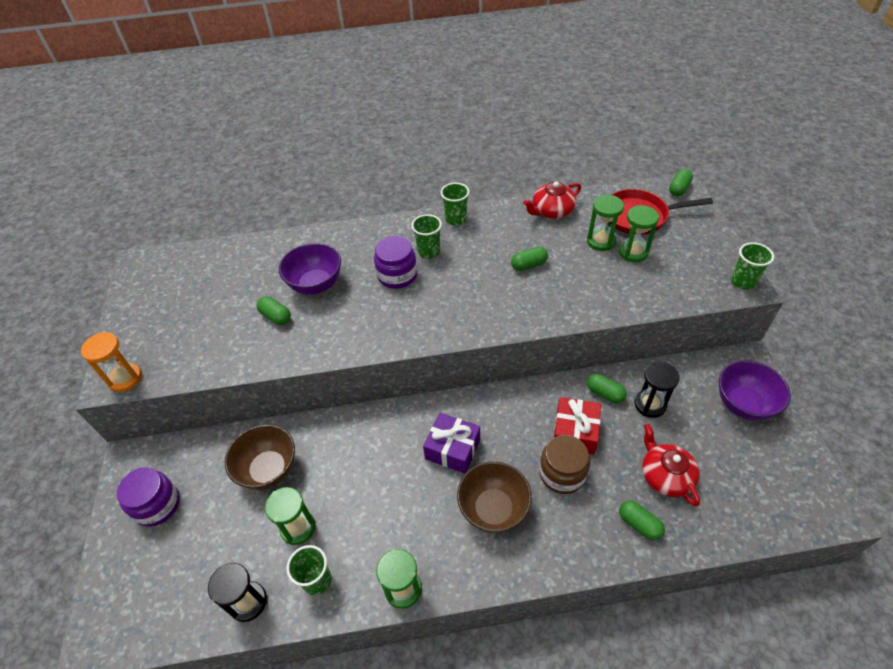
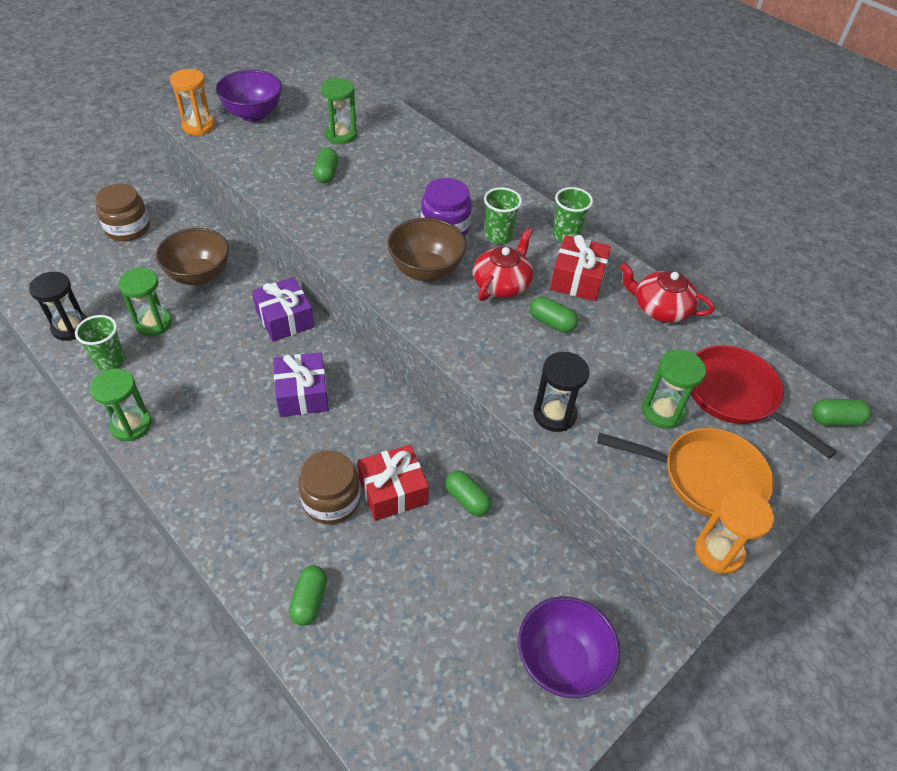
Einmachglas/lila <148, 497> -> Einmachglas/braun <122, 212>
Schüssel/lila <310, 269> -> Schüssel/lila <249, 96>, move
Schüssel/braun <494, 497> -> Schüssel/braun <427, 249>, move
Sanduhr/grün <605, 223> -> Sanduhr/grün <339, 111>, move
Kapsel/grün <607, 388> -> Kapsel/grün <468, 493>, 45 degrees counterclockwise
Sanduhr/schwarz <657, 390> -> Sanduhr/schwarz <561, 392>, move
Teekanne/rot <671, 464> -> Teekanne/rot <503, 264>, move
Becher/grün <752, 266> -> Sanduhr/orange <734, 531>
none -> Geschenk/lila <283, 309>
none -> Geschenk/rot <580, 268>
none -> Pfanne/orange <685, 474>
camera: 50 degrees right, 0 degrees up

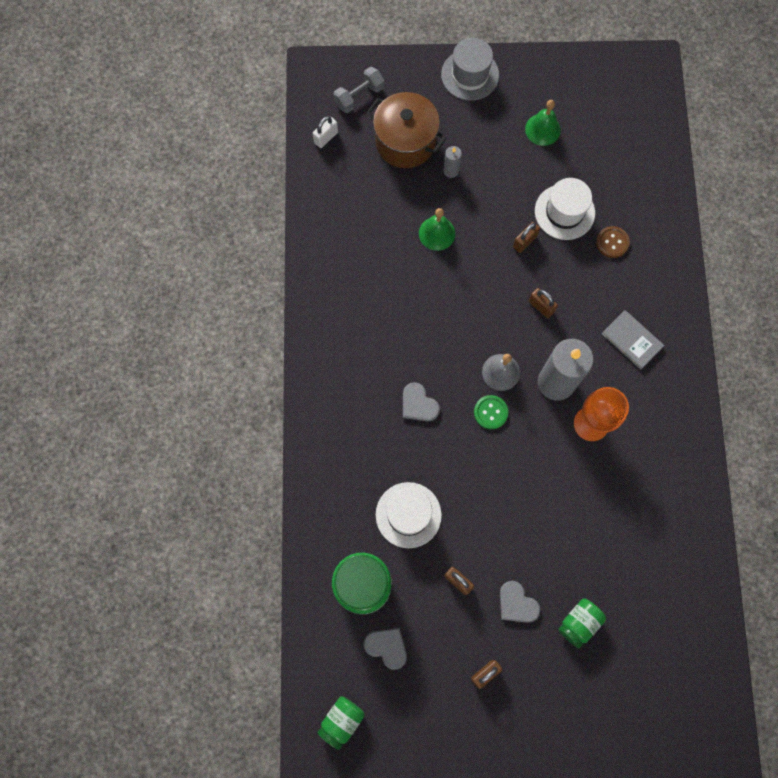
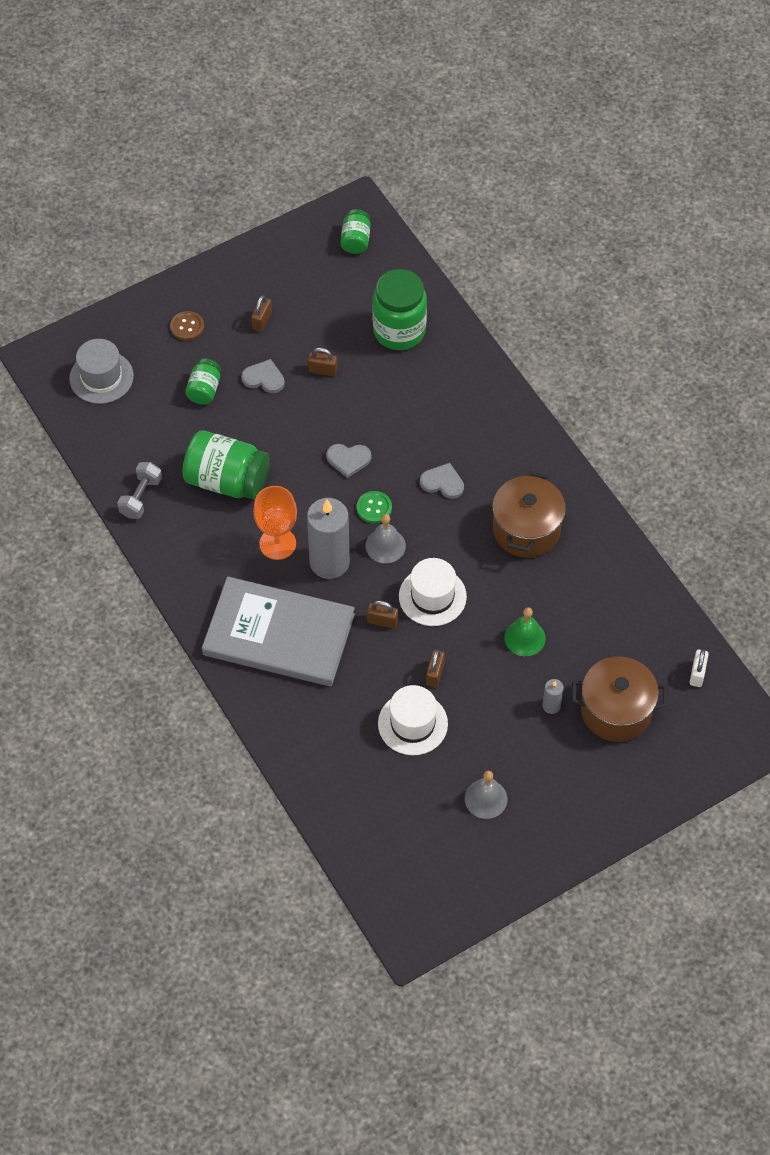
Hantel/grau <358, 90> -> Hantel/grau <139, 490>, move
Herz/grau <385, 649> -> Herz/grau <348, 461>, move
Hut/weiß <409, 515> -> Hut/weiß <433, 592>, move
Hut/grau <470, 69> -> Hut/grau <101, 371>, move
Glocke/grün <543, 123> -> Glocke/grau <486, 795>
Knopf/braun <613, 242> -> Knopf/braun <187, 326>, move
Buch/grau <632, 340> -> Buch/grau <278, 631>, x2.33
none -> Einmachglas/grün <226, 464>
none -> Kochtopf/braun <529, 514>
camera: 150 degrees right, 15 degrees down

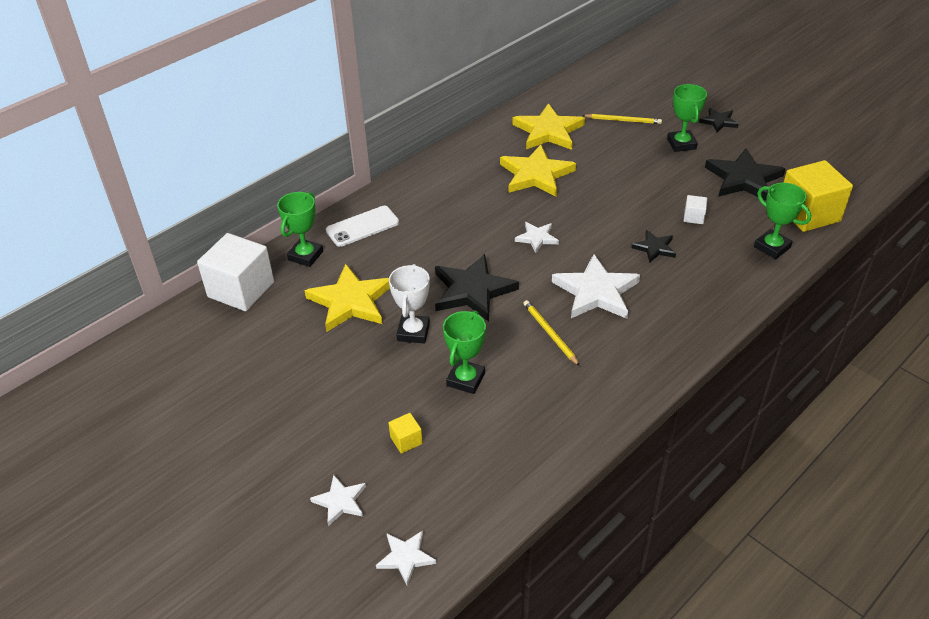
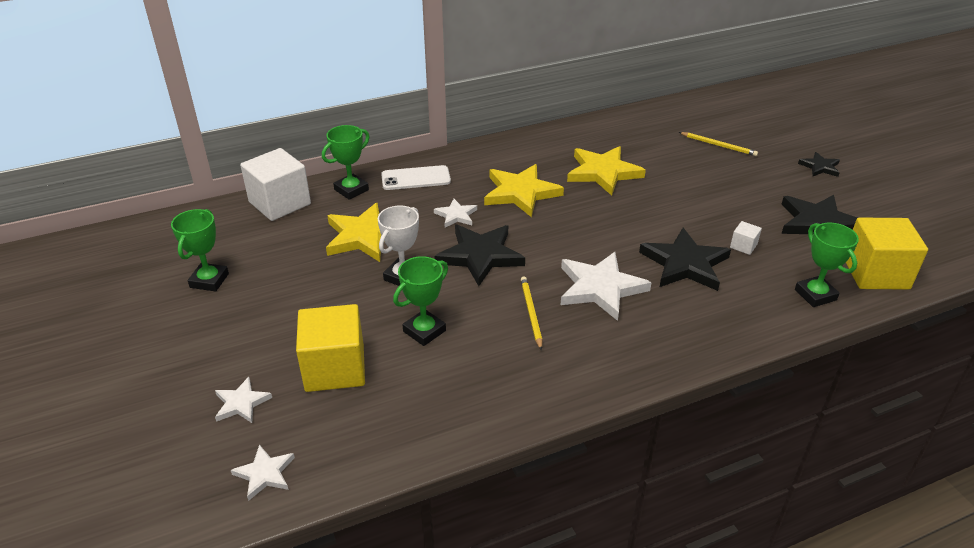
Kubus/gelb <406, 433> -> Kubus/gelb <330, 348>, x2.32
Stern/gelb <548, 126> -> Stern/gelb <524, 190>, move
Stern/weiß <537, 237> -> Stern/weiß <455, 213>, move
Stern/schwarz <653, 246> -> Stern/schwarz <685, 259>, x1.89
Pokal/grün <687, 118> -> Pokal/grün <200, 250>, move
camera: 20 degrees right, 5 degrees down

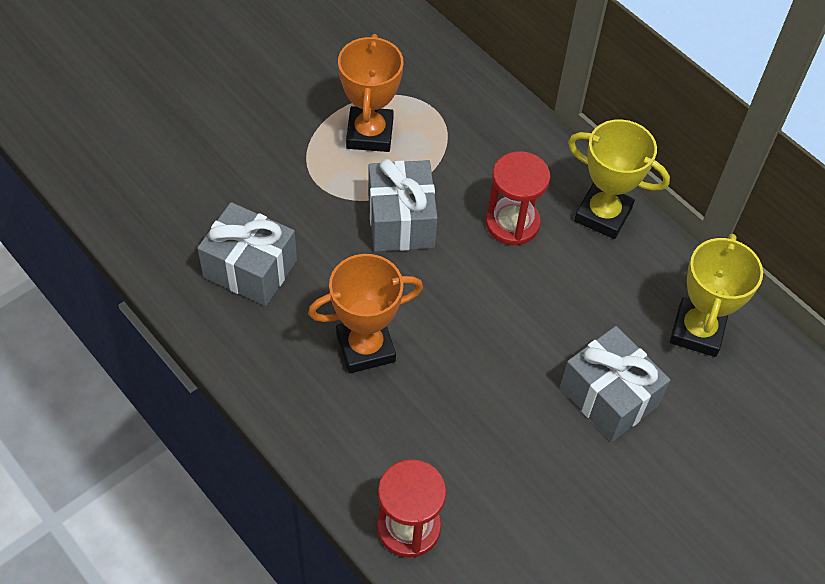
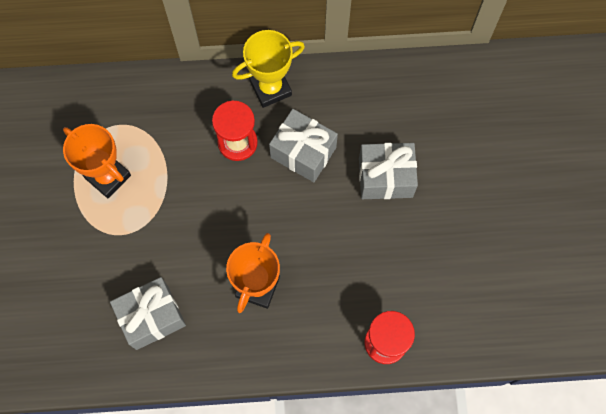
Geschenk/grau <403, 205> -> Geschenk/grau <303, 145>, move
Pokal/gelb <716, 295> -> none
camera: 50 degrees left, 15 degrees up

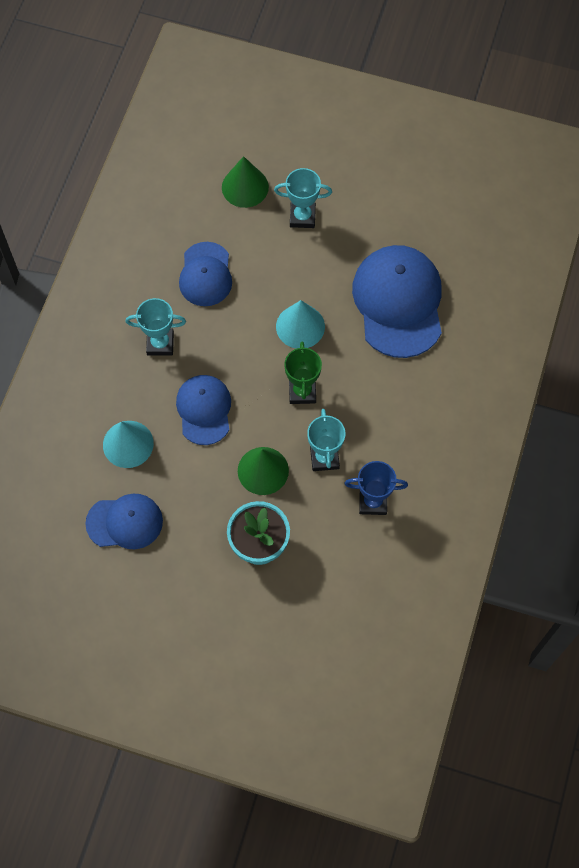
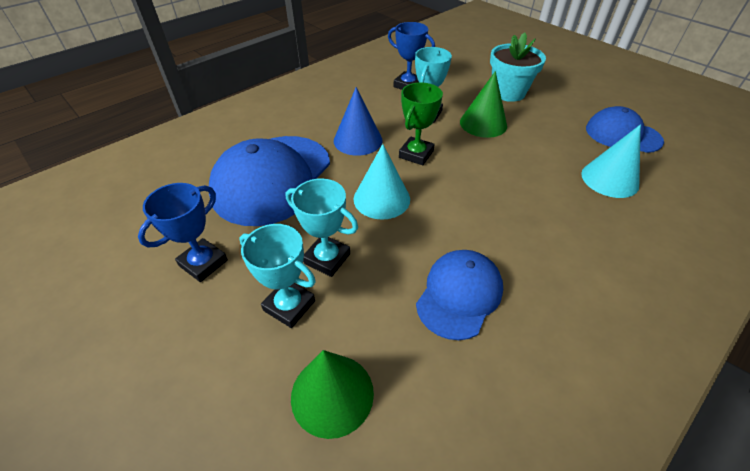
Pokal/türkis <156, 327> -> Pokal/türkis <322, 227>, move
Kappe/blau <203, 410> -> none
none -> Pokal/blau <183, 232>
none -> Kegel/blau <358, 121>
camera: 150 degrees left, 20 degrees down

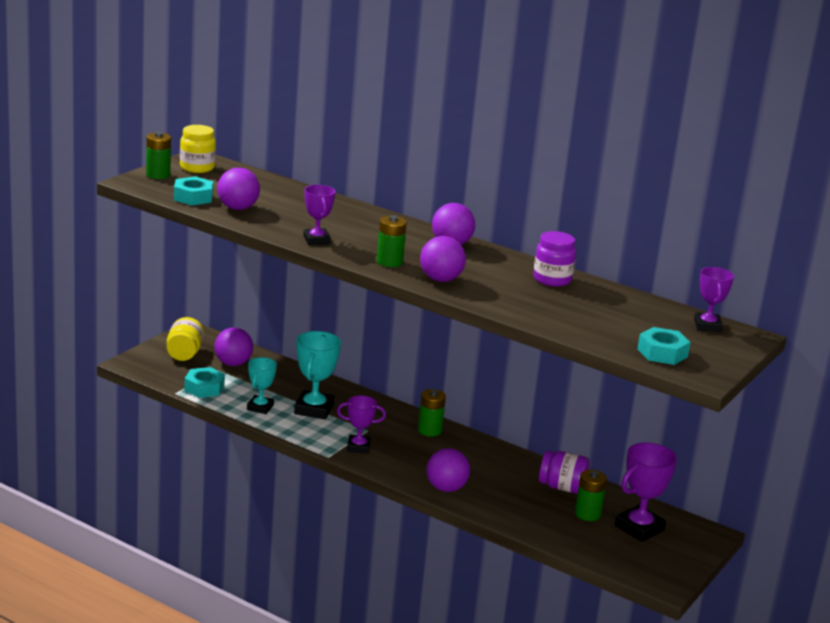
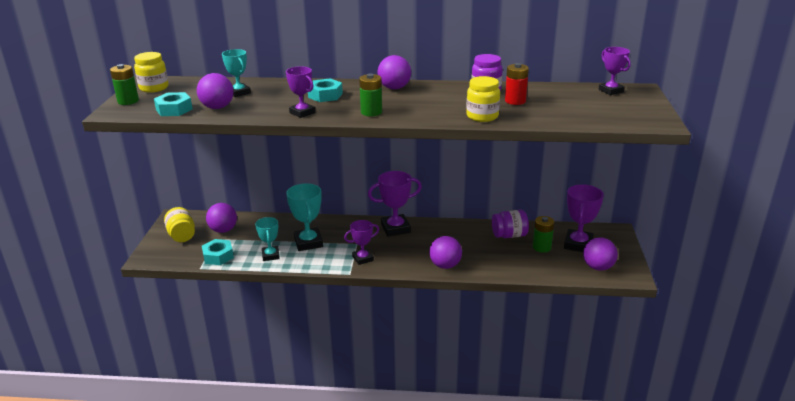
Batterie/grün <432, 413> -> Pokal/lila <395, 204>
Ball/lila <443, 259> -> Ball/lila <600, 254>, move
Sechskantmutter/türkis <664, 346> -> Sechskantmutter/türkis <325, 90>, move
none -> Pokal/türkis <236, 73>
none -> Einmachglas/gelb <483, 99>
none -> Batterie/rot <517, 84>
camera: 25 degrees left, 5 degrees up

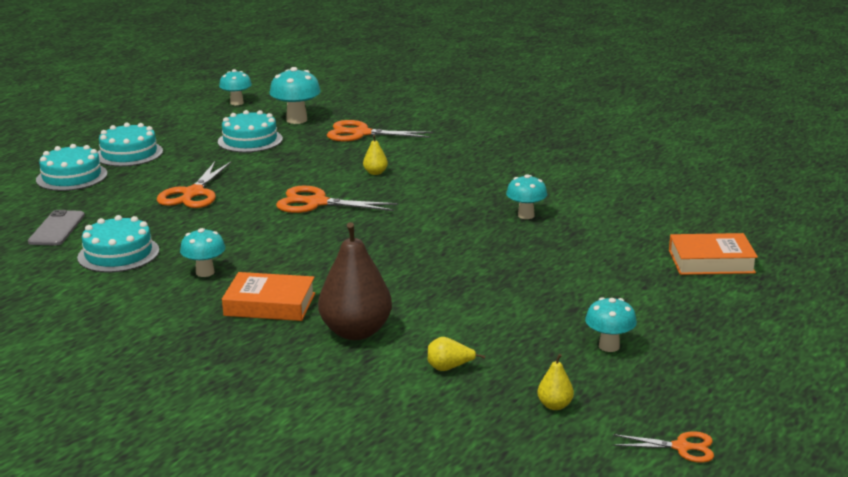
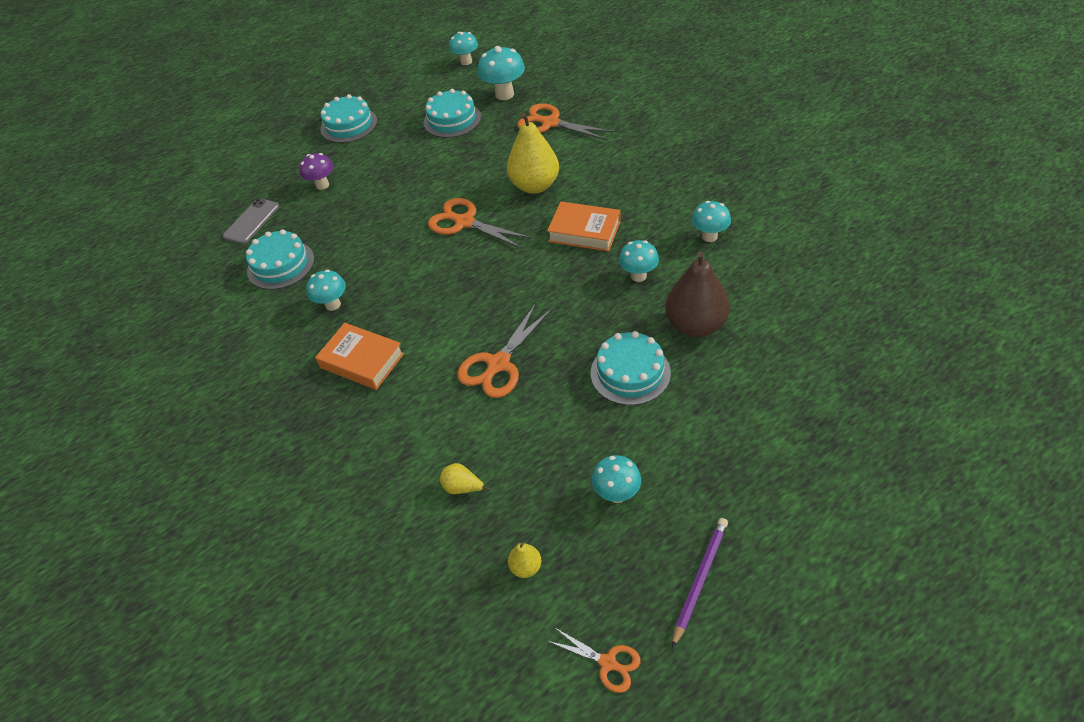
Kuchen/türkis <72, 167> -> Kuchen/türkis <631, 368>, move
Schere/orange <194, 184> -> Schere/orange <504, 350>, move
Birne/braun <355, 281> -> Birne/braun <697, 294>, move
Birne/gelb <375, 155> -> Birne/gelb <533, 153>, x2.26
Buch/orange <713, 254> -> Buch/orange <584, 227>, move
none -> Pilz/lila <316, 171>
none -> Bleistift/lila <700, 583>
none -> Pilz/türkis <711, 221>
camera: 25 degrees right, 25 degrees up

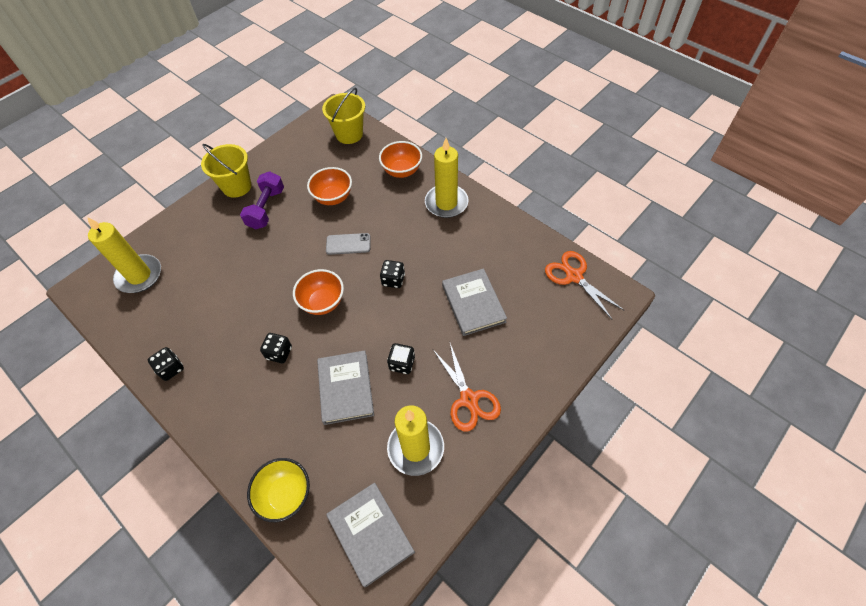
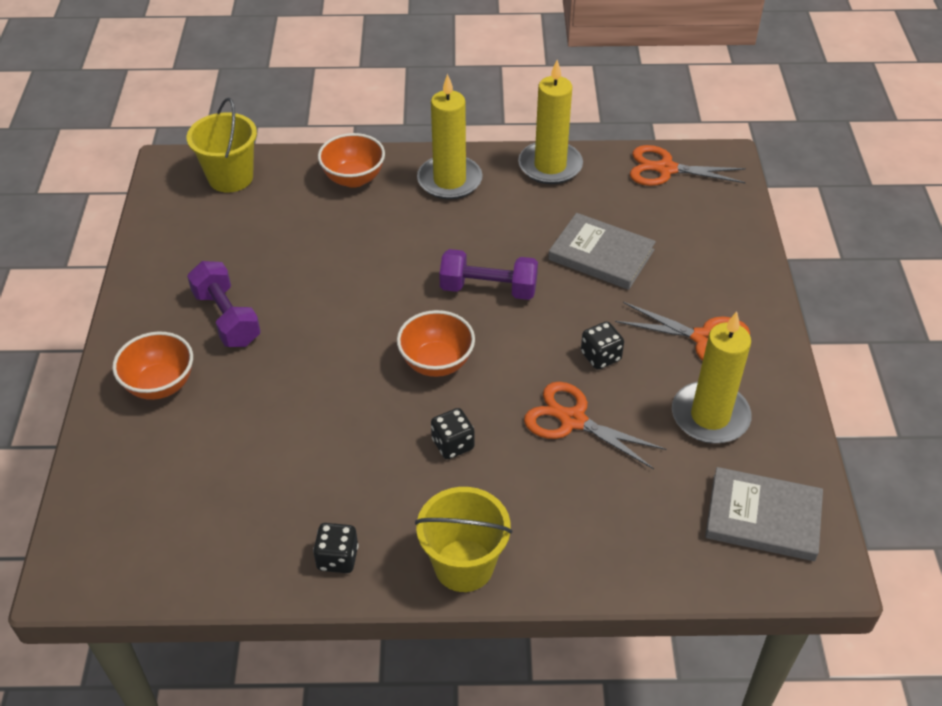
Kerze/gelb <124, 255> -> Kerze/gelb <550, 122>, move
Eimer/gelb <226, 171> -> Eimer/gelb <463, 539>, move
Schüssel/gelb <278, 490> -> none
Schüssel/orange <329, 186> -> Schüssel/orange <152, 366>, move
Buch/grau <345, 387> -> Schere/orange <595, 425>
Handy/grau <348, 244> -> none
Spielwürfel/schwarz <392, 274> -> Hantel/lila <488, 274>
camera: 45 degrees left, 10 degrees down

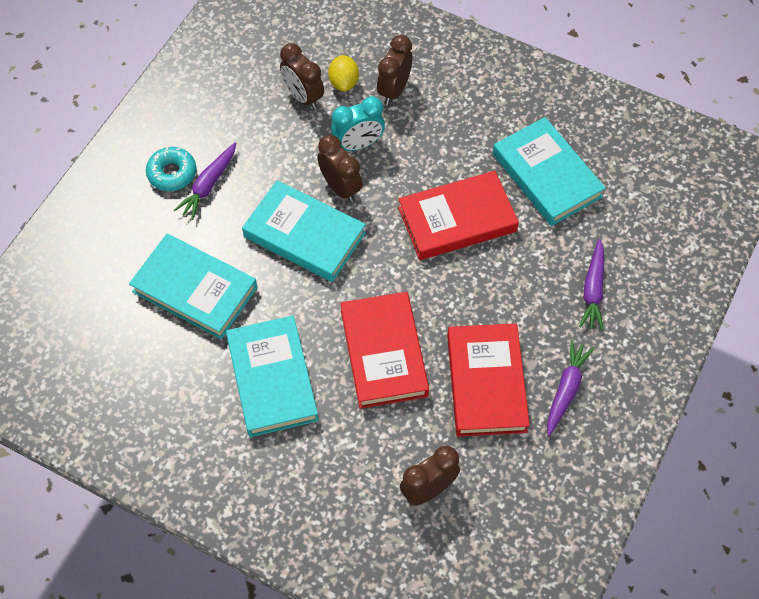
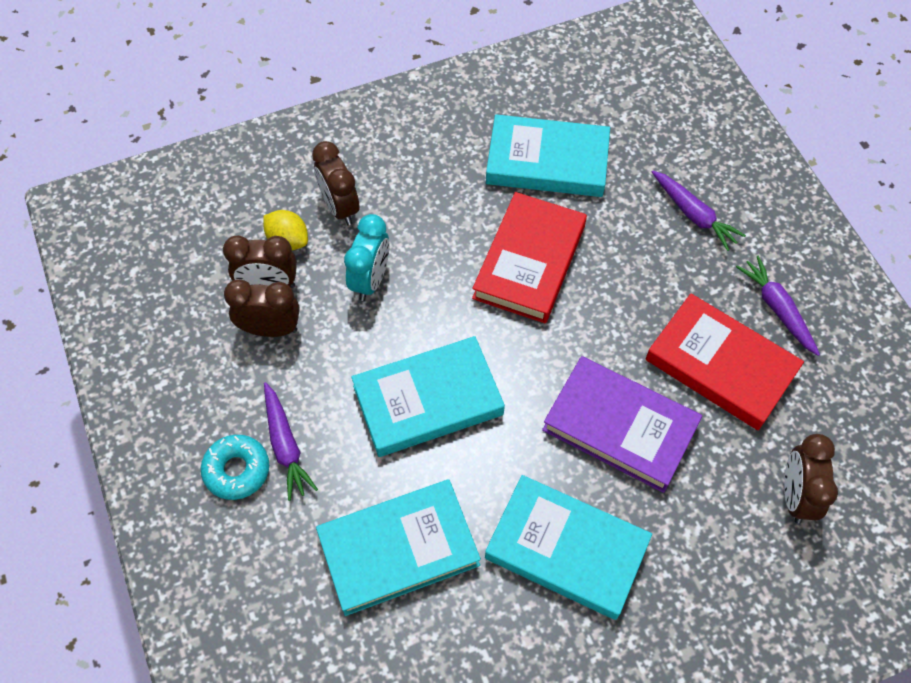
Wecker/braun <339, 168> -> Wecker/braun <262, 308>, move
Buch/rot <384, 350> -> Buch/lila <622, 424>
camera: 50 degrees left, 0 degrees up

